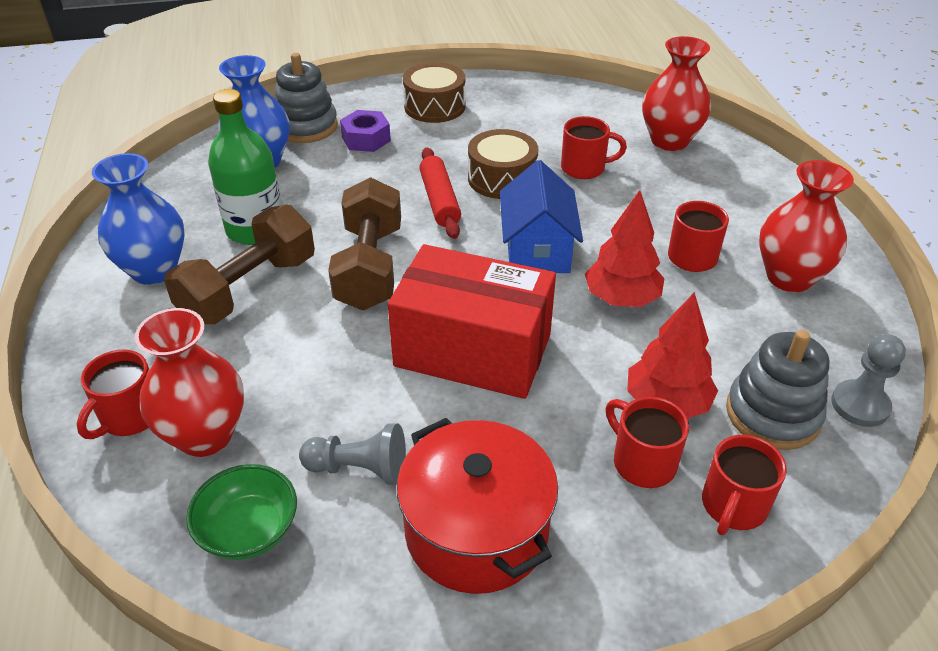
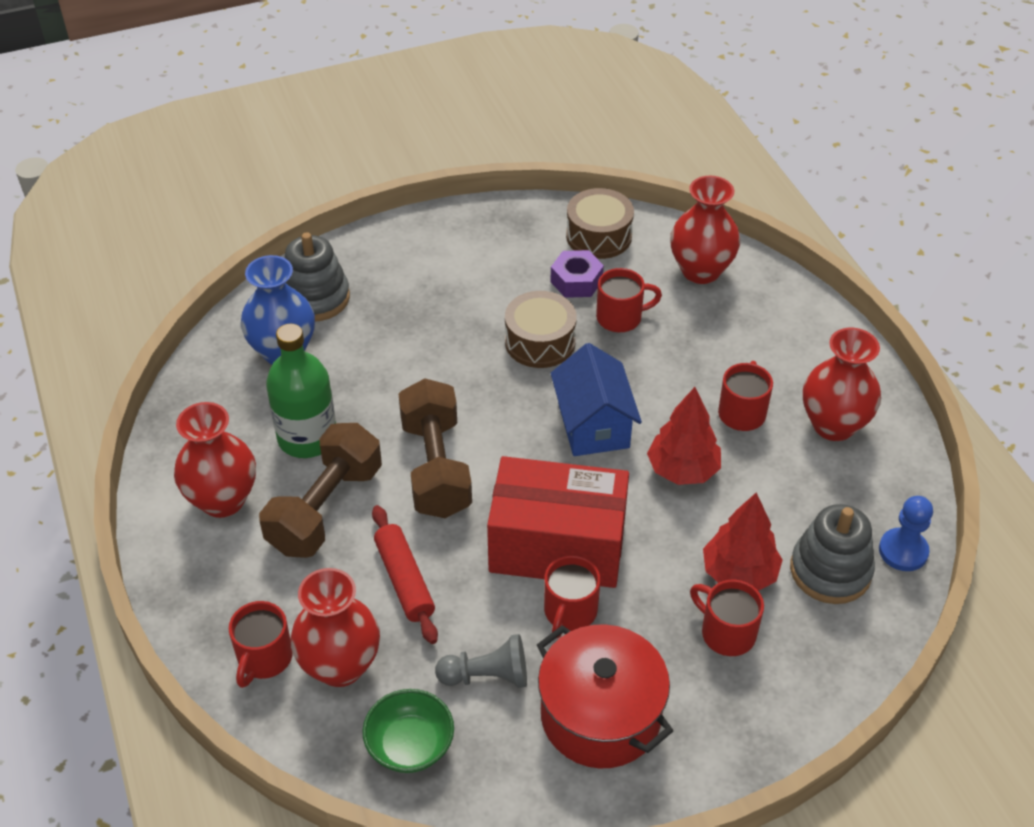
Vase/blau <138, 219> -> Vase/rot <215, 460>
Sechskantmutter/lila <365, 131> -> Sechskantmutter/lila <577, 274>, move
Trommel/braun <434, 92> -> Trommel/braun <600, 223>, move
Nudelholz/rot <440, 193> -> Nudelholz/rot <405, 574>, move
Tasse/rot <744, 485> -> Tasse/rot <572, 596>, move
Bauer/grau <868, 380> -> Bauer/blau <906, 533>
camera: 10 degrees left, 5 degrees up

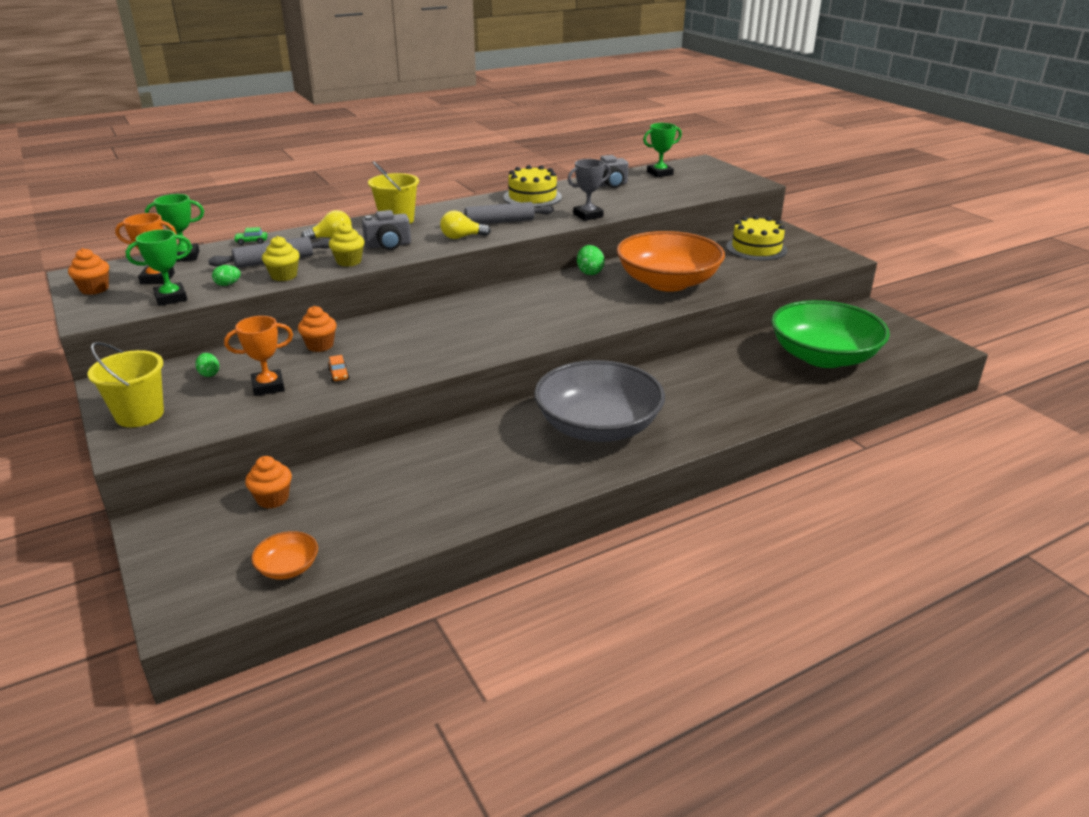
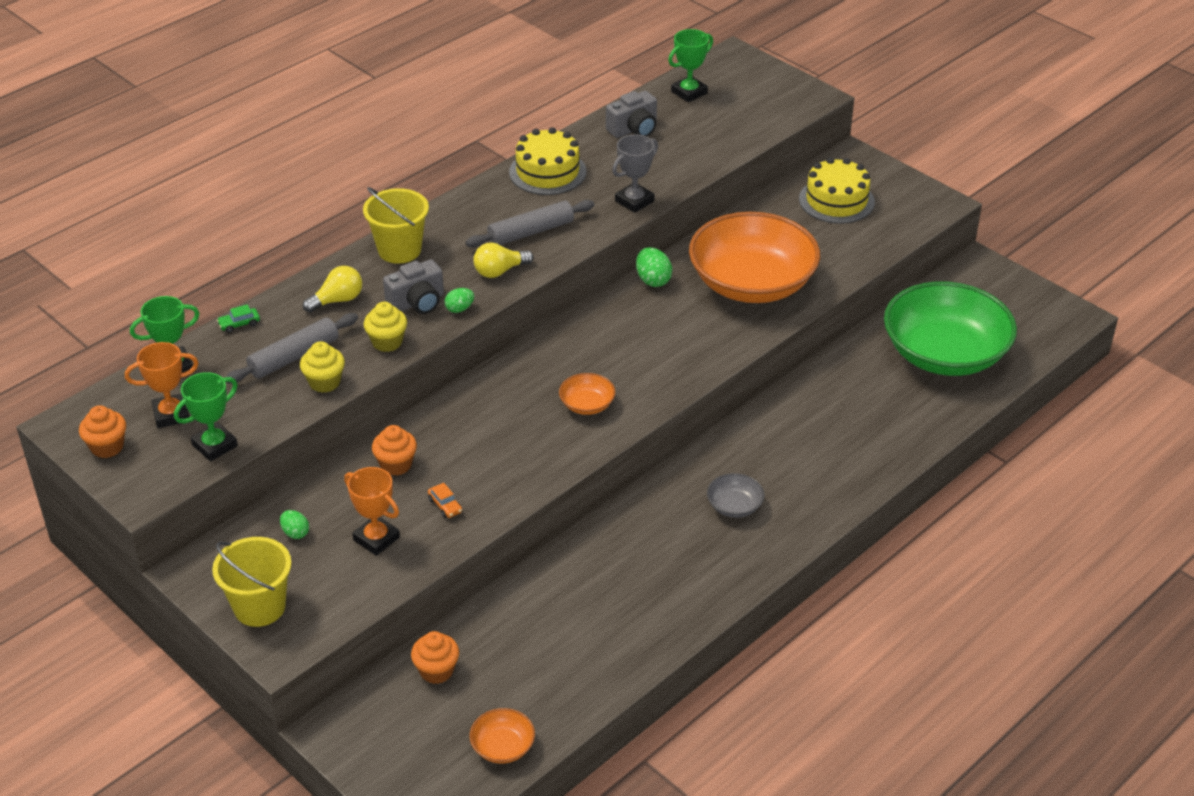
Ei/grün <226, 275> -> Ei/grün <459, 300>, move
Pokal/orange <258, 356> -> Pokal/orange <372, 511>, 75 degrees clockwise
Schüssel/grau <599, 401> -> Schüssel/grau <735, 495>, x0.40
none -> Schüssel/orange <587, 394>
camera: 15 degrees left, 10 degrees up

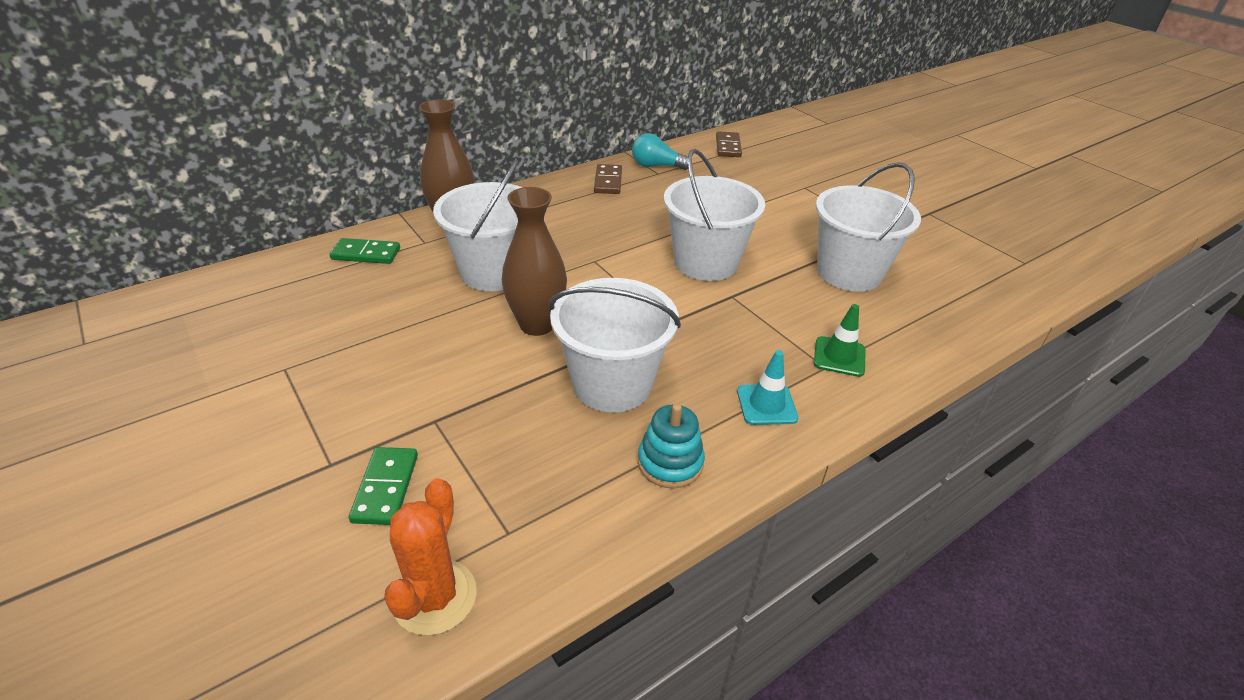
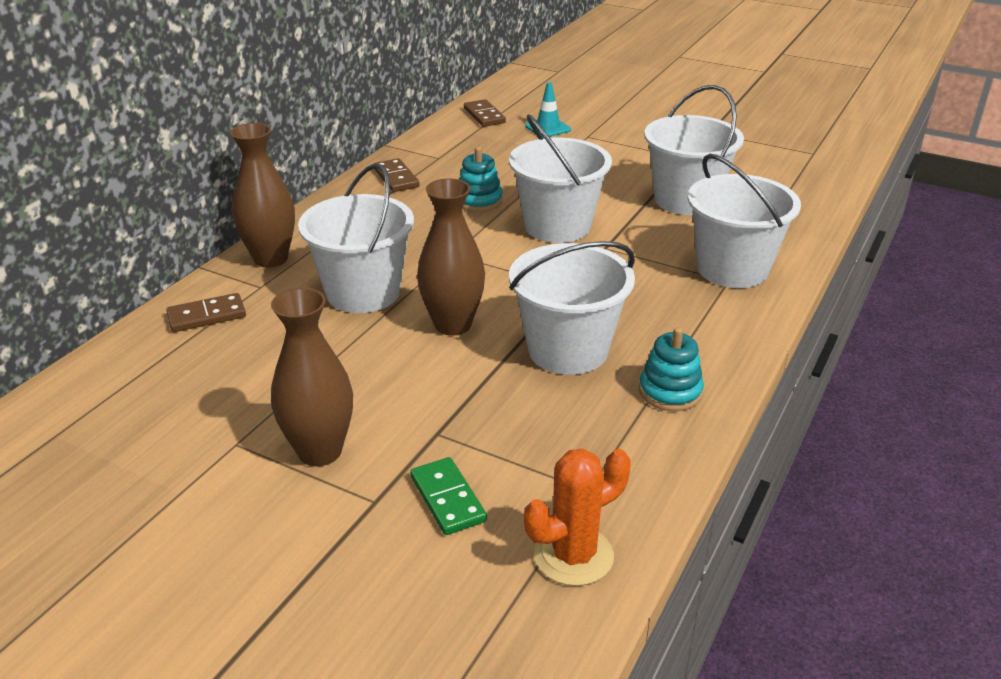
Dominostein/grün <364, 251> -> Dominostein/braun <206, 312>
Kaktus/orange <430, 557> -> Kaktus/orange <577, 517>, 75 degrees clockwise
Glühbirne/türkis <660, 151> -> none
Leitkegel/türkis <767, 387> -> Leitkegel/türkis <548, 110>, move
Leitkegel/grün <840, 340> -> Eimer/weiß <744, 221>
none -> Vase/braun <312, 377>
none -> Stapelspielzeug/türkis <481, 179>
camera: 25 degrees left, 5 degrees down

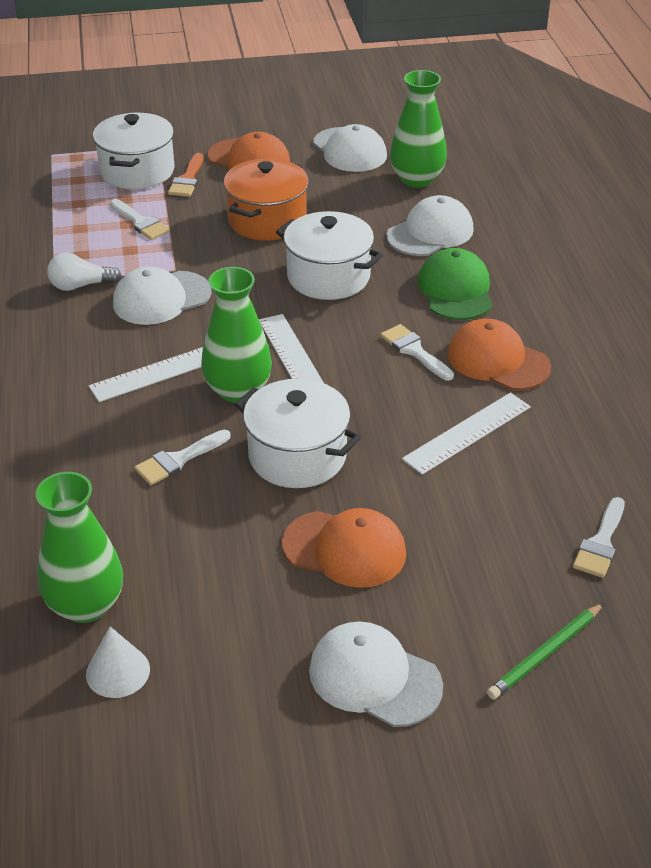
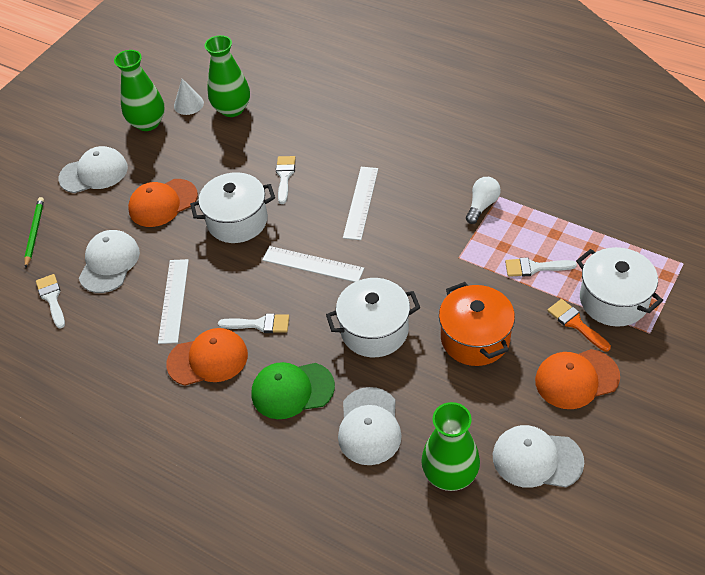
Kappe/weiß <162, 296> -> Kappe/weiß <109, 261>, move
Vase/grün <236, 335> -> Vase/grün <139, 90>, move
Kappe/grün <455, 284> -> Kappe/grün <293, 390>, 135 degrees clockwise
camera: 135 degrees right, 10 degrees up

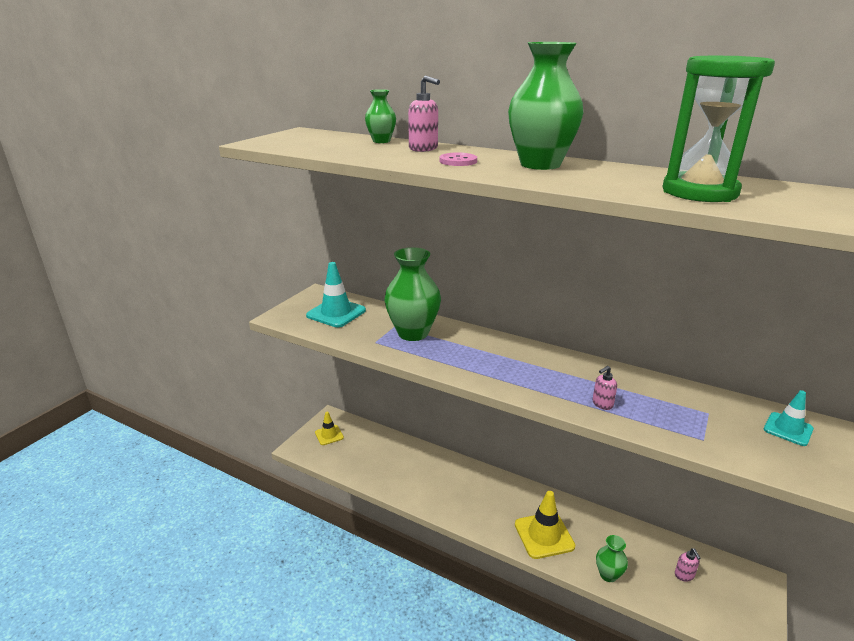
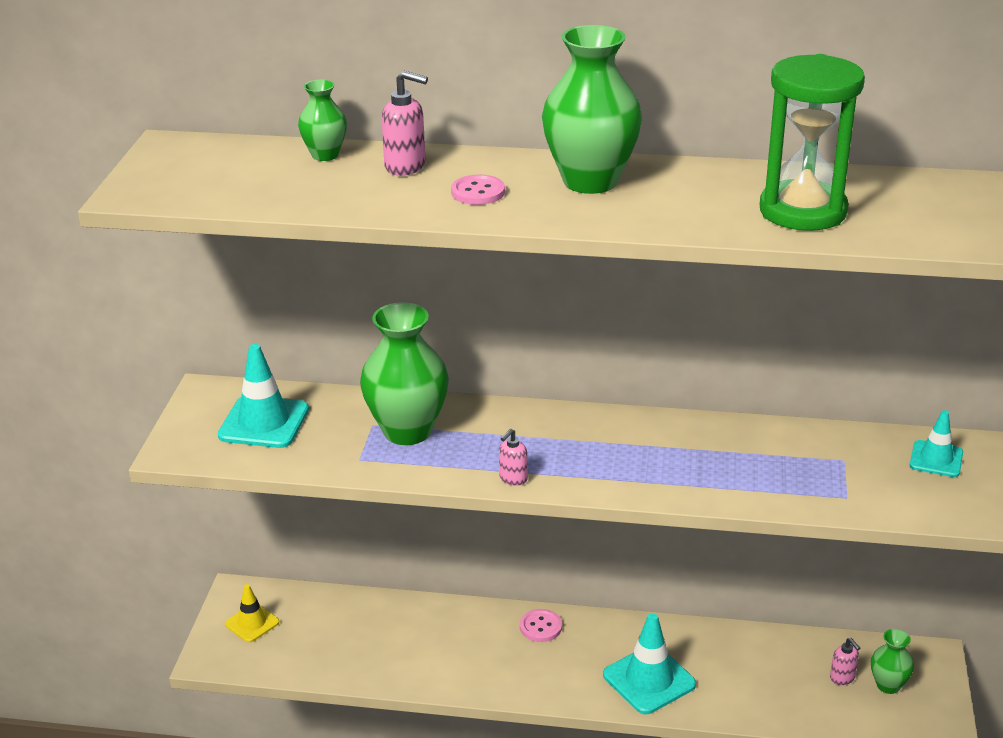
Leitkegel/gelb <545, 525> -> Leitkegel/türkis <649, 663>
Seifenspender/rosa <604, 388> -> Seifenspender/rosa <513, 457>, move
Vase/grün <612, 558> -> Vase/grün <892, 661>, move
none -> Knopf/rosa <541, 625>
camera: 20 degrees left, 5 degrees up

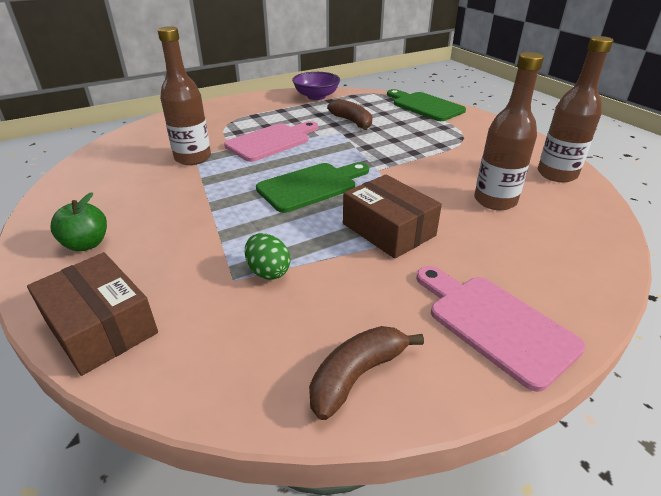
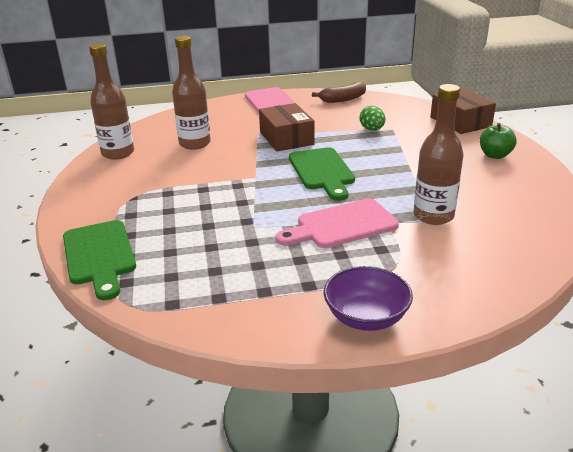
Schneidebrett/grün <312, 187> -> Schneidebrett/grün <322, 174>, 90 degrees counterclockwise
Schüssel/lila <316, 86> -> Schüssel/lila <368, 298>, move
Banane/braun <350, 114> -> none
camera: 160 degrees left, 5 degrees down

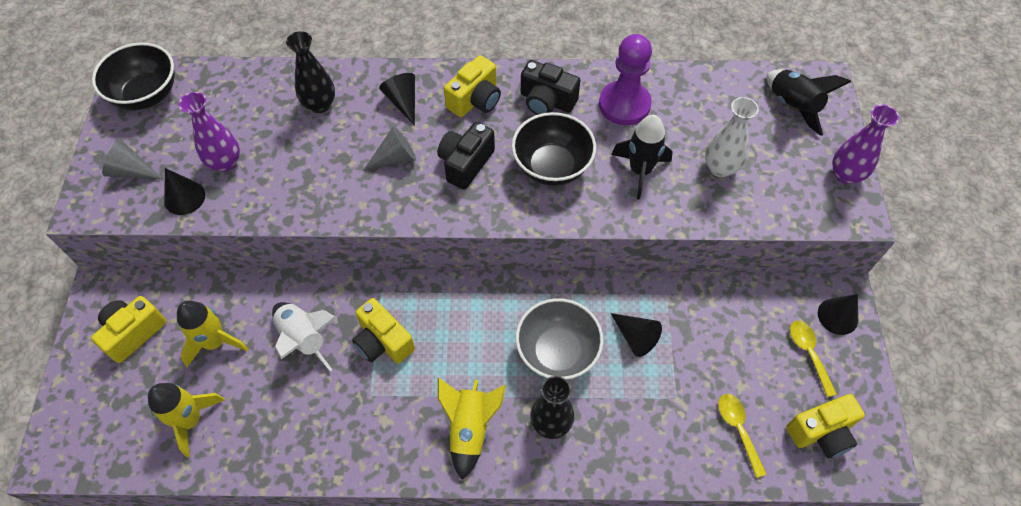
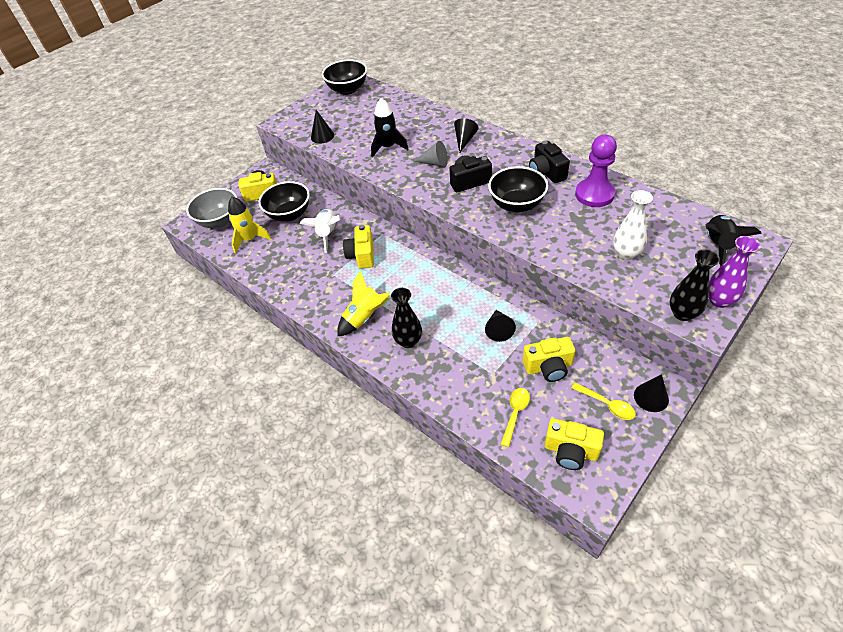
Kegel/grau <132, 159> -> none
Rakete/gelb <213, 334> -> Schüssel/schwarz <284, 201>
Vase/lila <209, 132> -> none
Vase/schwarz <310, 72> -> Vase/schwarz <695, 285>, move
Kamera/gelb <472, 86> -> Kamera/gelb <549, 359>, move
Schüssel/grau <559, 339> -> Schüssel/grau <211, 208>, move
Rakete/schwarz <642, 157> -> Rakete/schwarz <390, 127>, move
Löffel/gelb <813, 359> -> Löffel/gelb <603, 401>, 105 degrees clockwise
camera: 45 degrees right, 10 degrees down

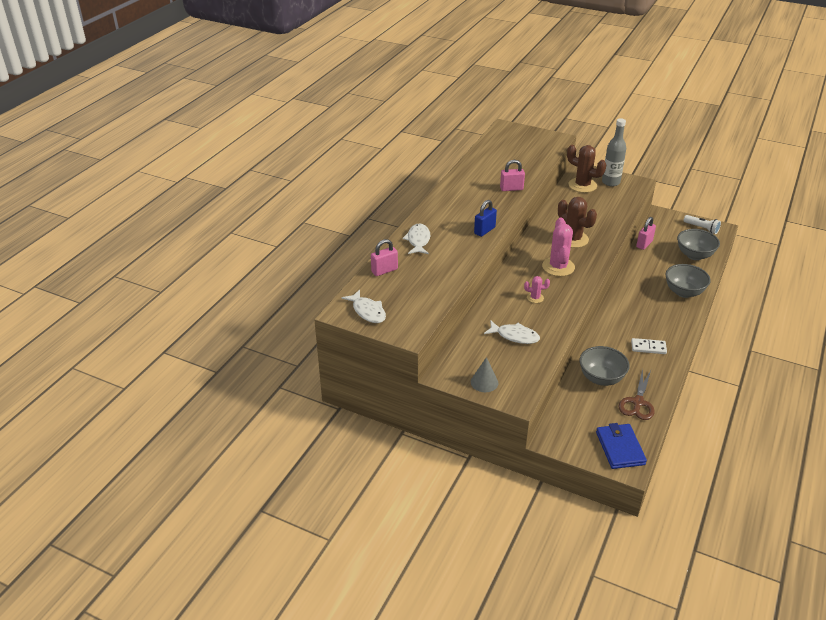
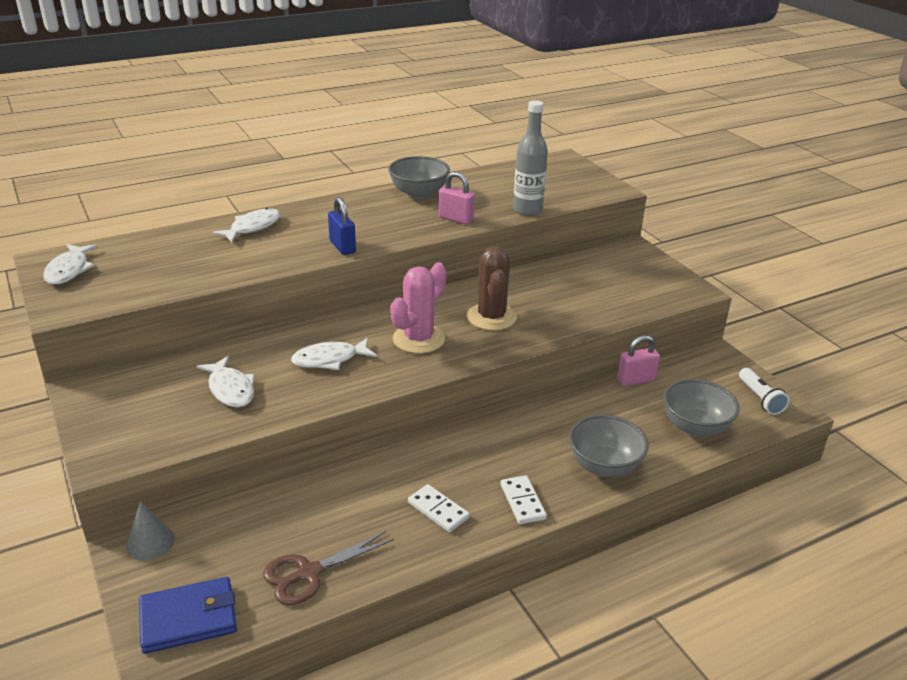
Vorhängeschloss/rosa <384, 257> -> none
Kegel/grau <484, 374> -> Kegel/grau <150, 530>, move
Vorhängeschloss/blau <485, 218> -> Vorhängeschloss/blau <342, 226>, 75 degrees clockwise
Kaktus/rosa <537, 289> -> Fisch/weiß <334, 353>
Kaktus/braun <586, 169> -> none
Schüssel/grau <604, 366> -> Schüssel/grau <419, 178>, move
Geldbörse/blau <621, 446> -> Geldbörse/blau <188, 615>, 45 degrees clockwise
Flasche/grau <614, 152> -> Flasche/grau <530, 158>, move
none -> Dominostein/weiß <524, 499>
camera: 35 degrees right, 5 degrees down

